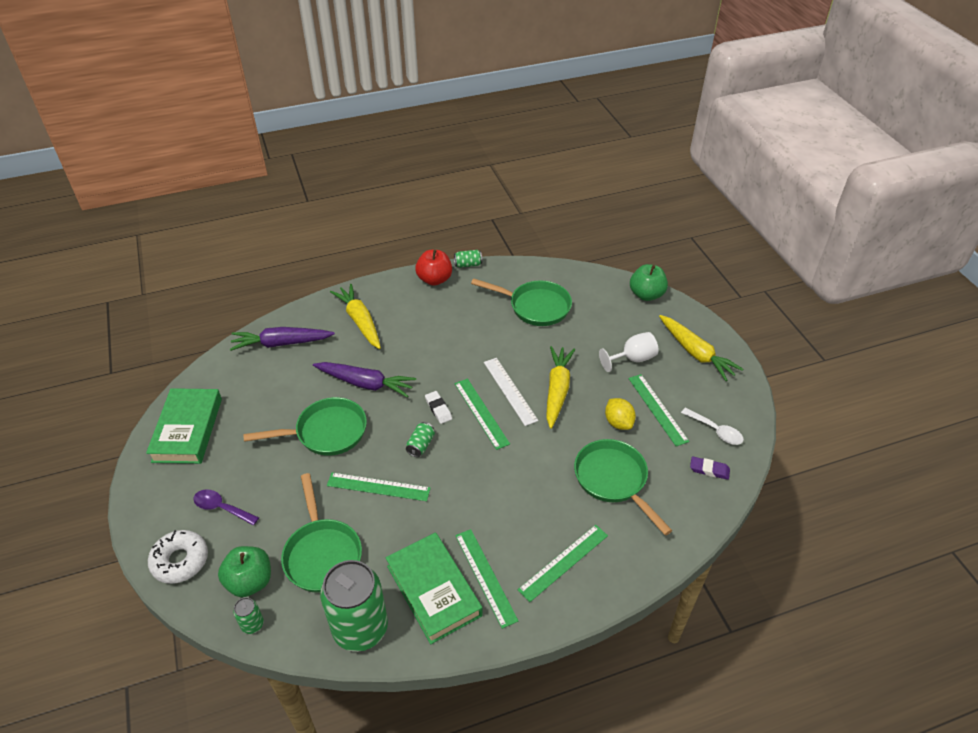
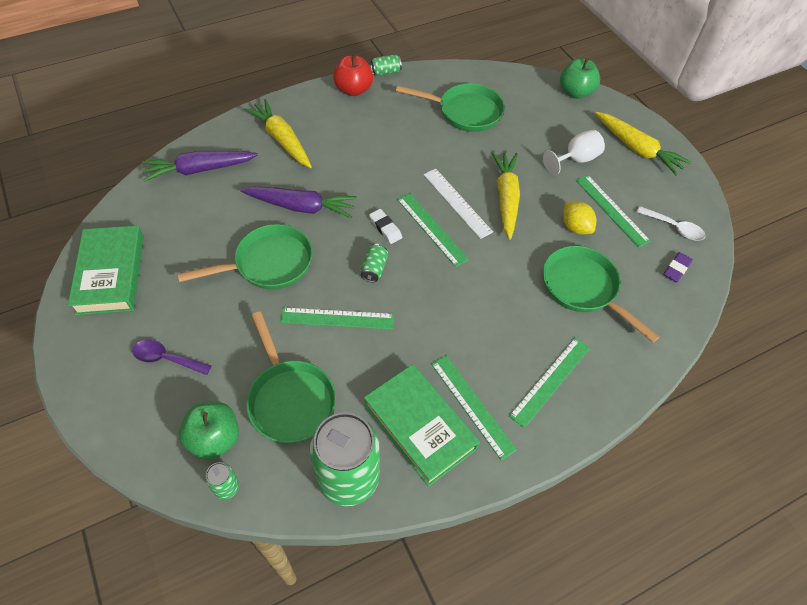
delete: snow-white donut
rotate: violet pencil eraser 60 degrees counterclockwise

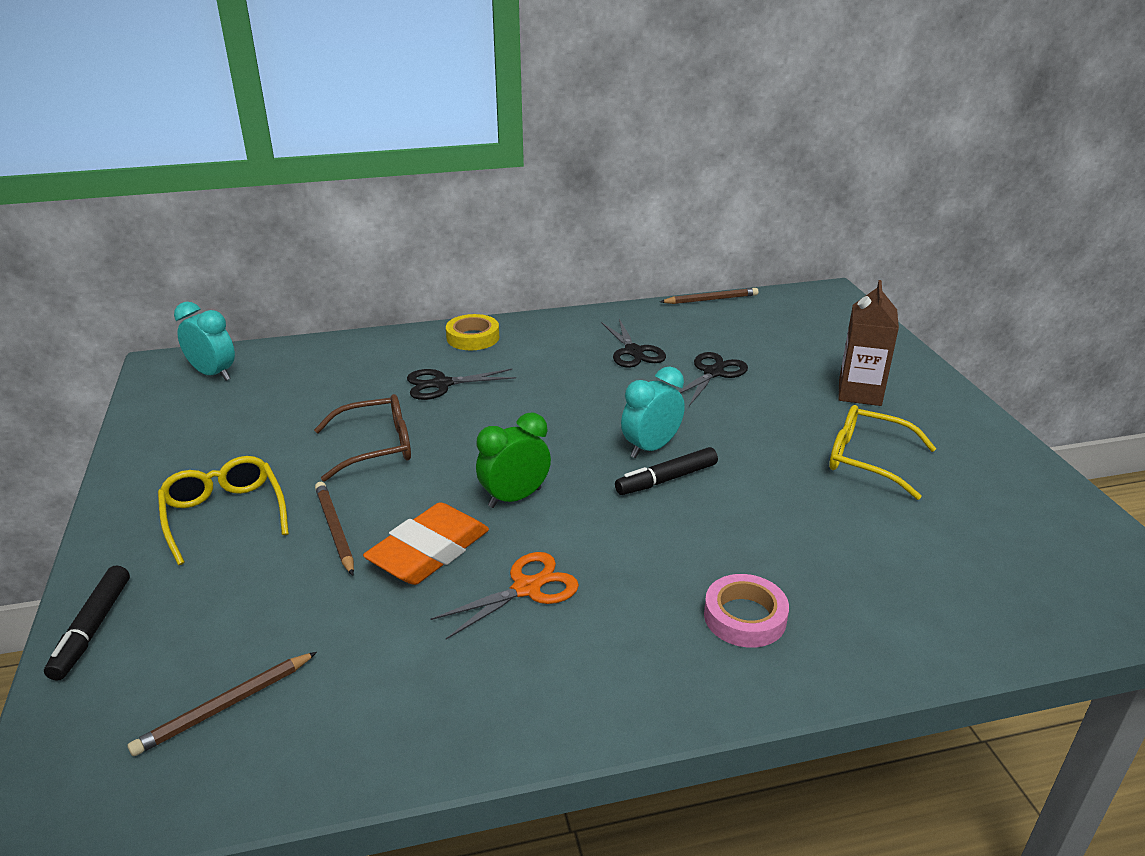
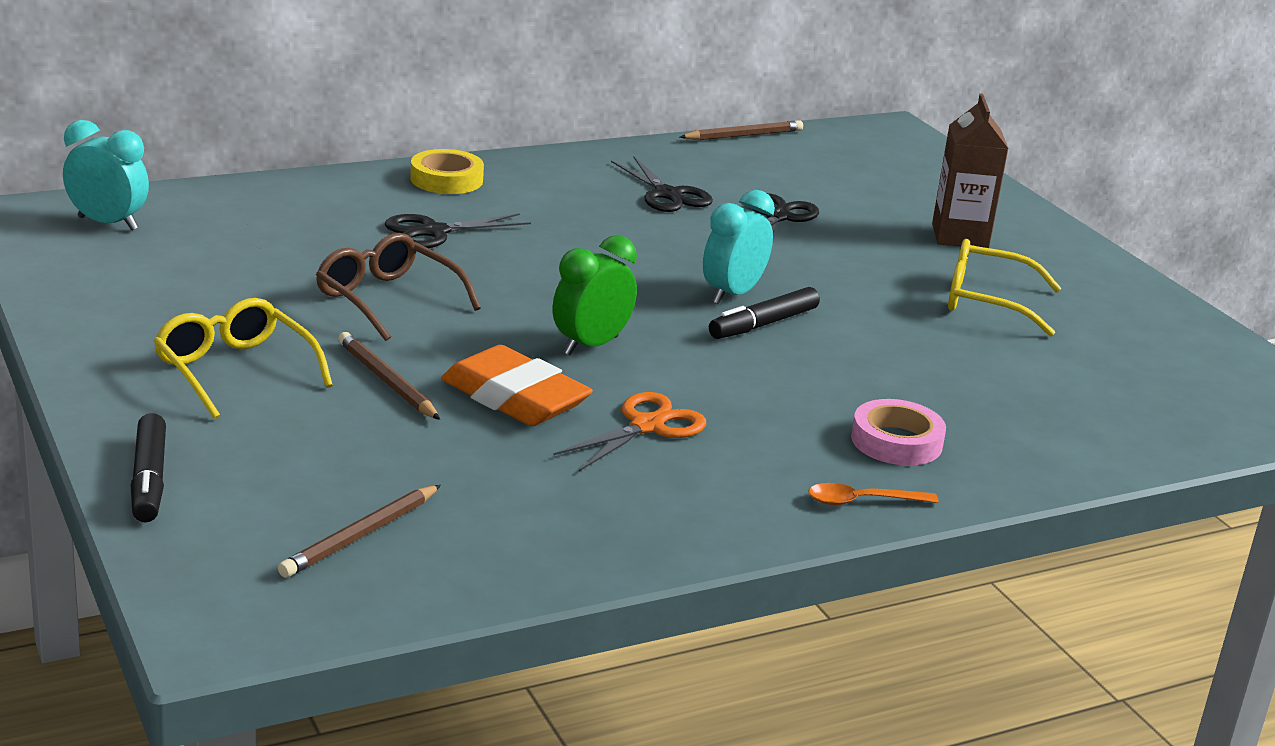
insert: bright orange teaspoon
rotate: russet glasses 105 degrees counterclockwise; bright orange pencil eraser 75 degrees counterclockwise

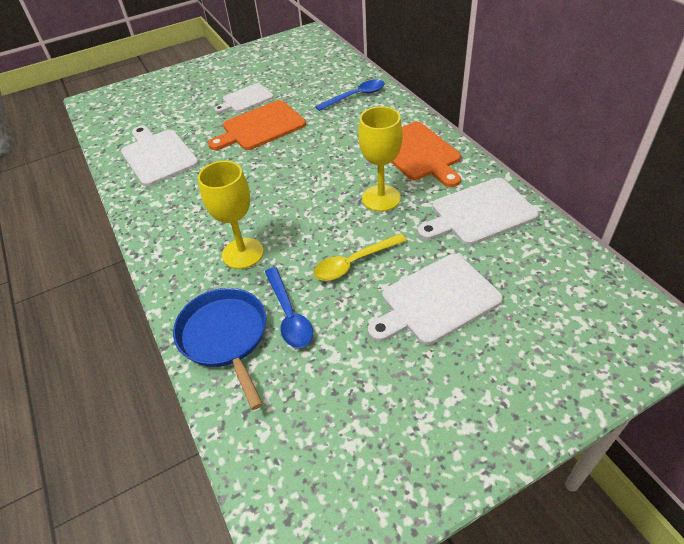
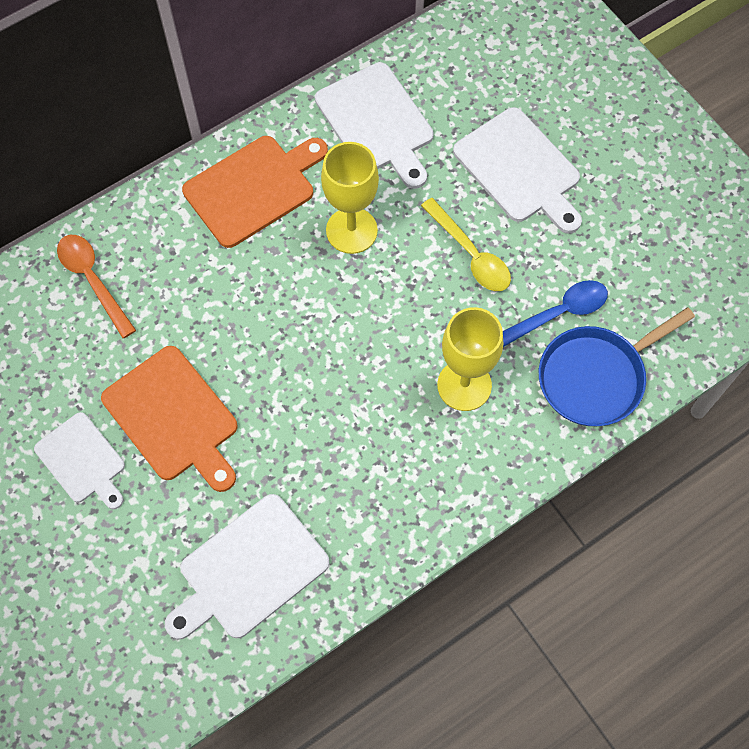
recolor: cobalt teaspoon (2nd from left) to bright orange teaspoon

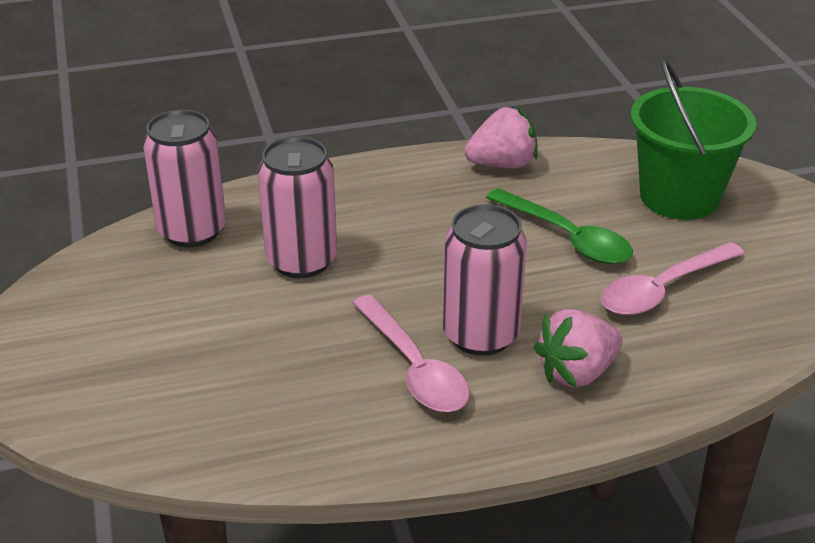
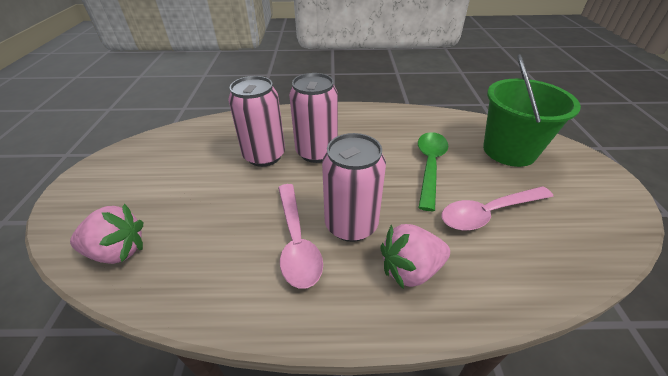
move: pink can (1st from left in the first image) to pink can (2nd from left); pink berry (1st from left)
rotate: green teaspoon 135 degrees counterclockwise

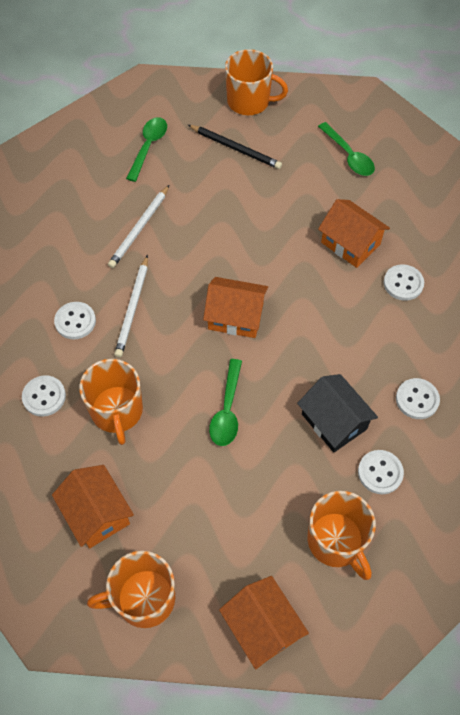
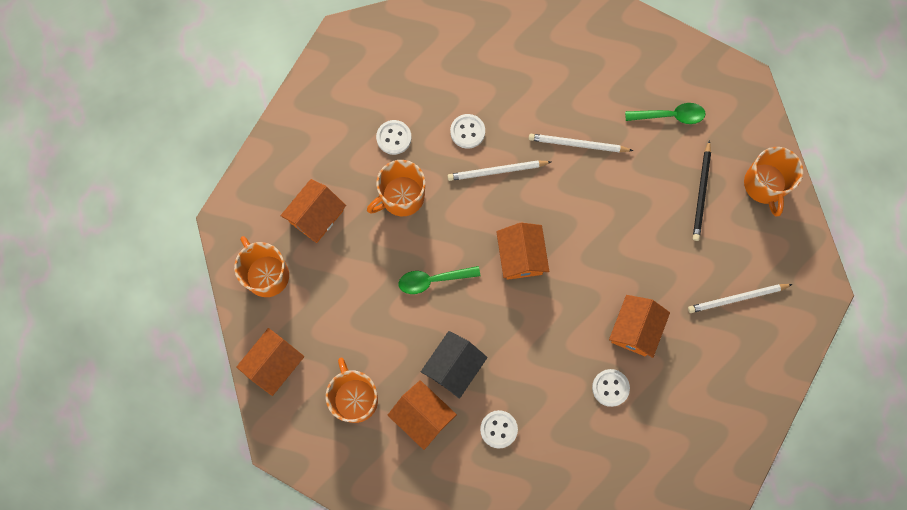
replace: green teaspoon (3rd from left) to snow-white wooden pencil (3rd from left); snow-white button (3rd from left) to bright orange house (3rd from left)
rotate: bright orange mug (4th from left in the first image) 120 degrees clockwise

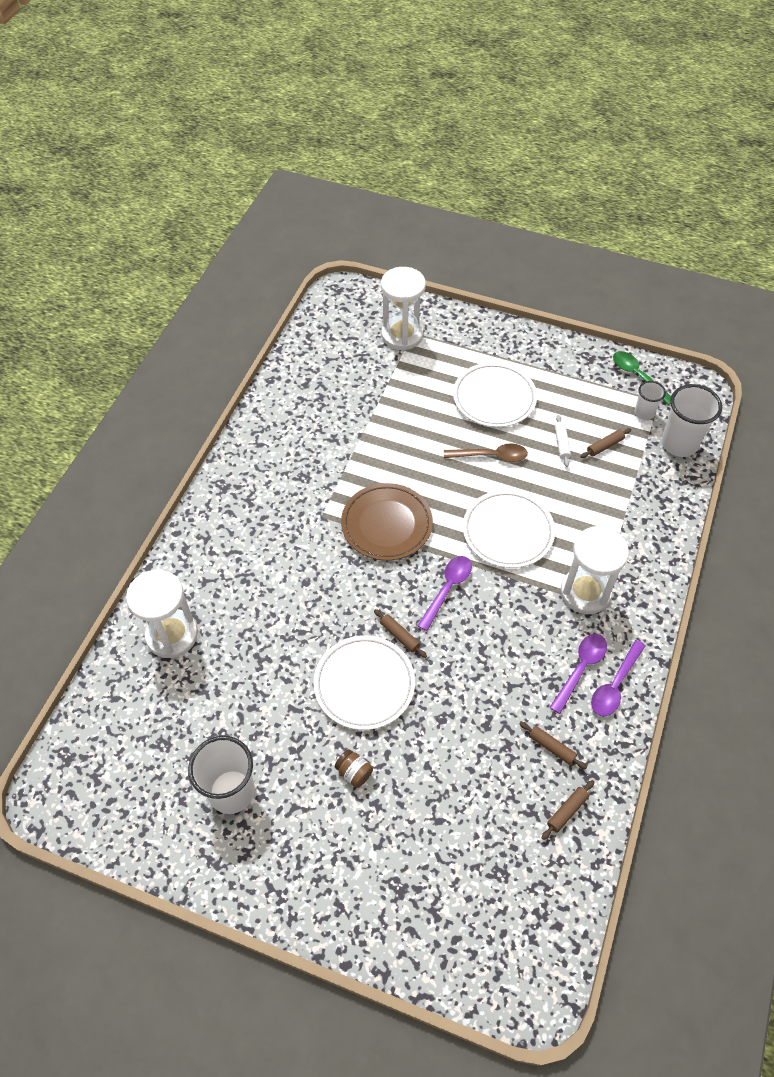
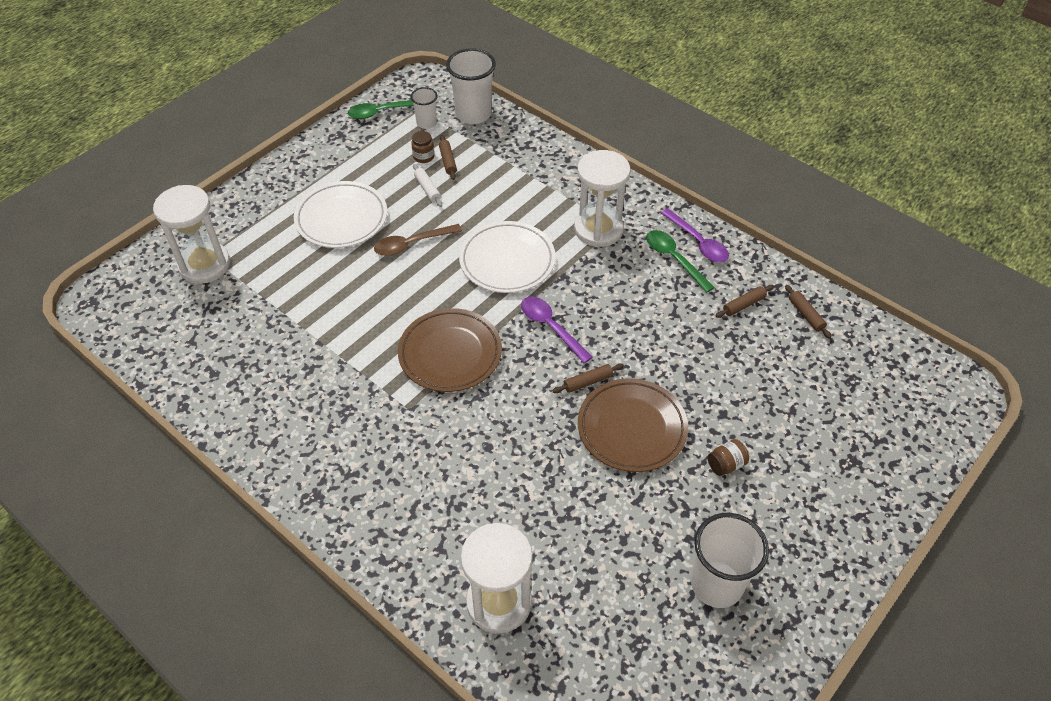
insert: russet preserve jar (1st from left)
recolor: snow-white plate (1st from left) to russet plate (2nd from left); violet teaspoon (2nd from left) to green teaspoon (2nd from left)
rotate: russet teaspoon 135 degrees counterclockwise; snow-white rolling pin 45 degrees clockwise

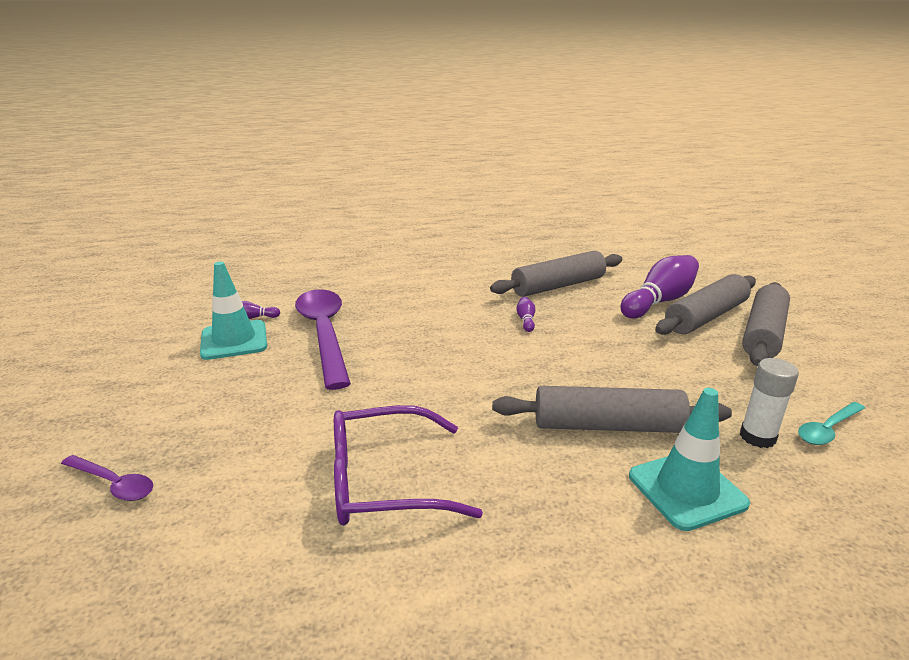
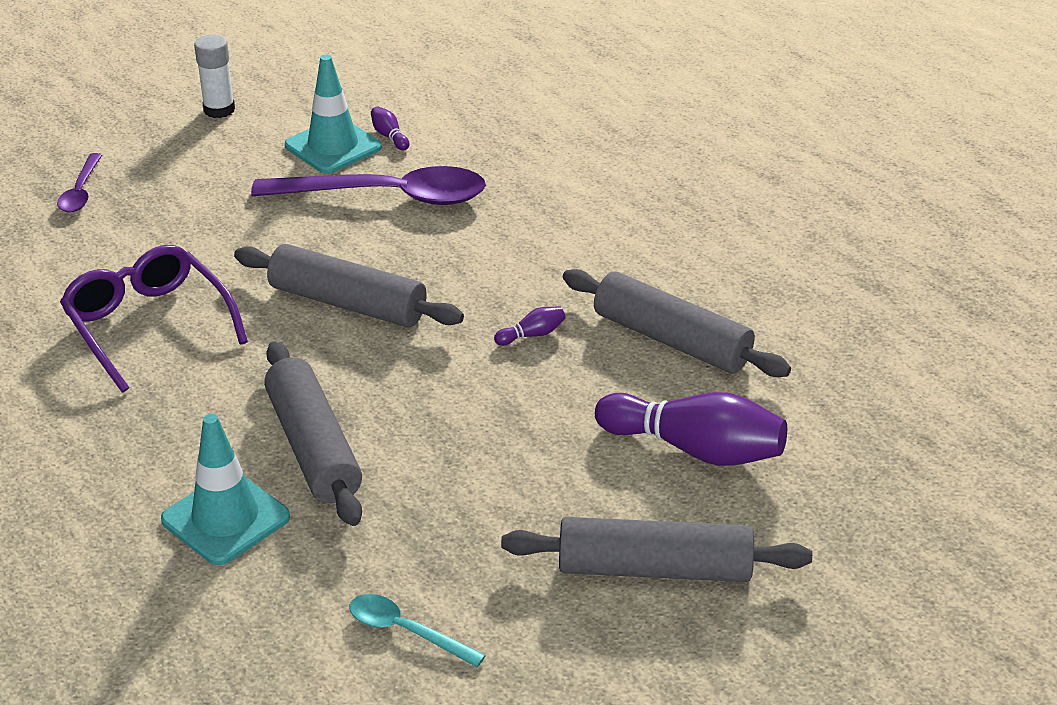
move: ash-grey rolling pin (3rd from left in the first image) to ash-grey rolling pin (2nd from left); snow-white glue
rotate: violet teaspoon (2nd from left) 45 degrees clockwise

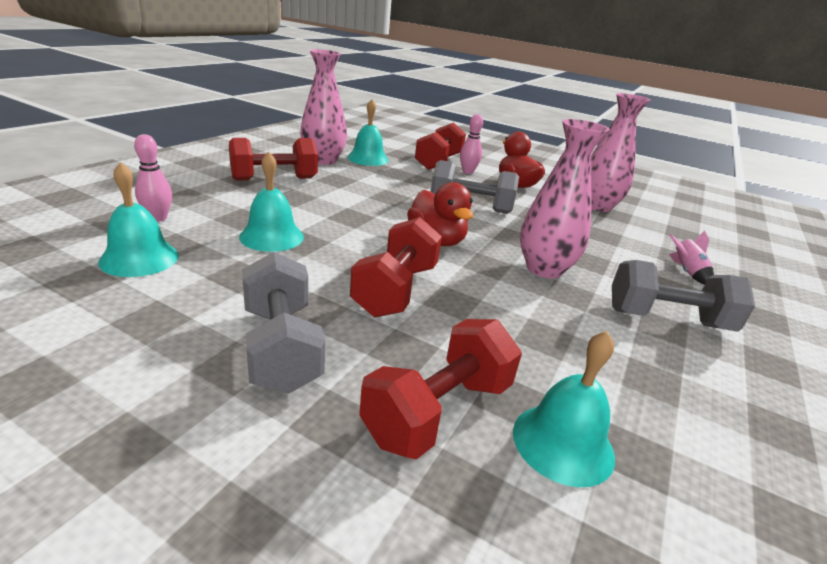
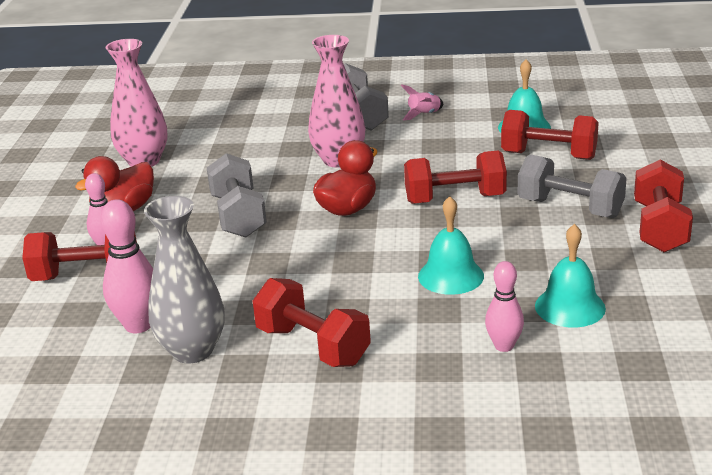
insert: scarlet hand weight (5th from left)
move: pink spaceship
replace: aqua school bell (3rd from left) to pink tenpin (2nd from left)
recolor: pink vase (1st from left) to ash-grey vase
rotate: ash-grey hand weight (1st from left in the first image) 75 degrees clockwise

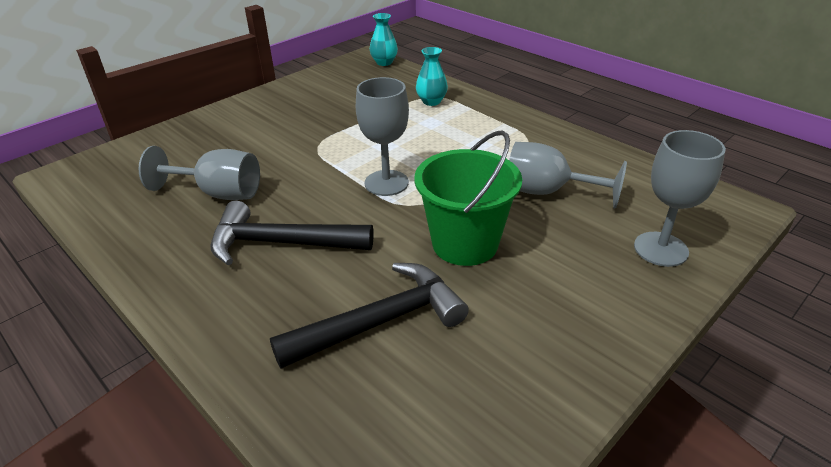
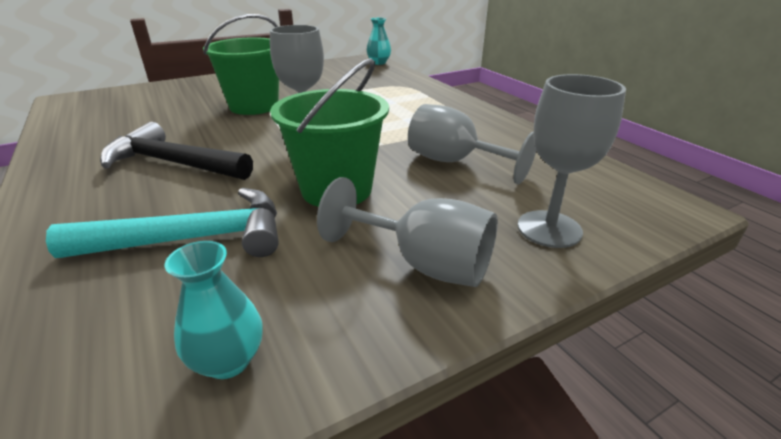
insert: green pail (1st from left)
move: ash-grey chalice (1st from left in the first image) to ash-grey chalice (2nd from left); aqua vase (2nd from left in the first image) to aqua vase (1st from left)
recolor: ebony carpenter's hammer (2nd from left) to aqua carpenter's hammer

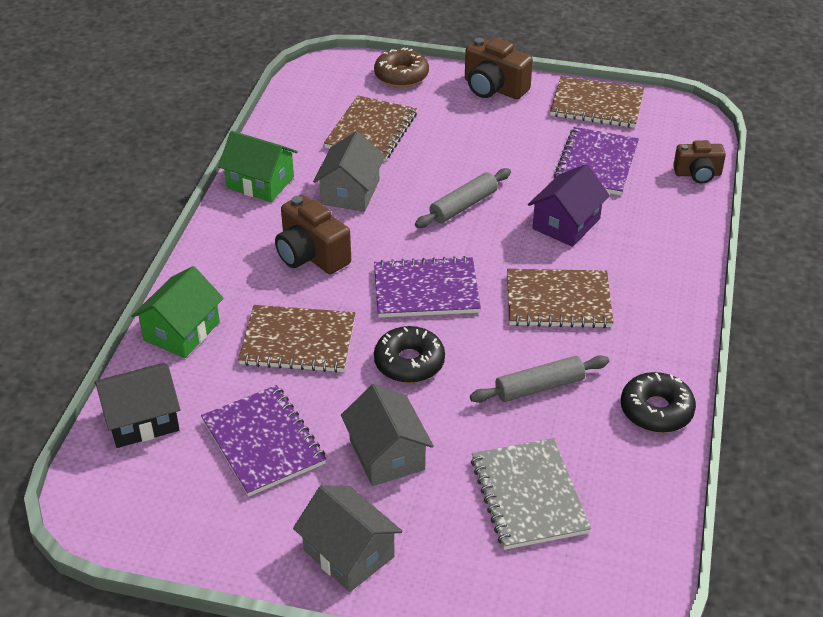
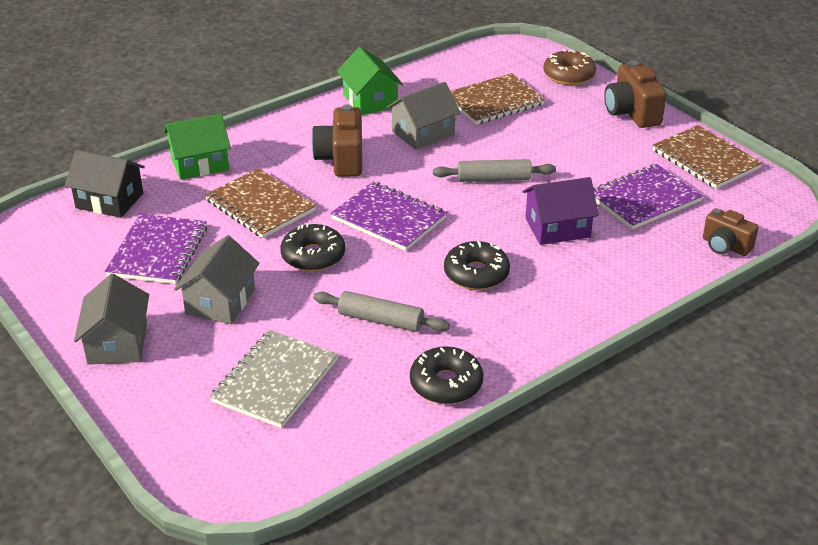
replace: russet notepad (3rd from left) to ebony donut (3rd from left)

